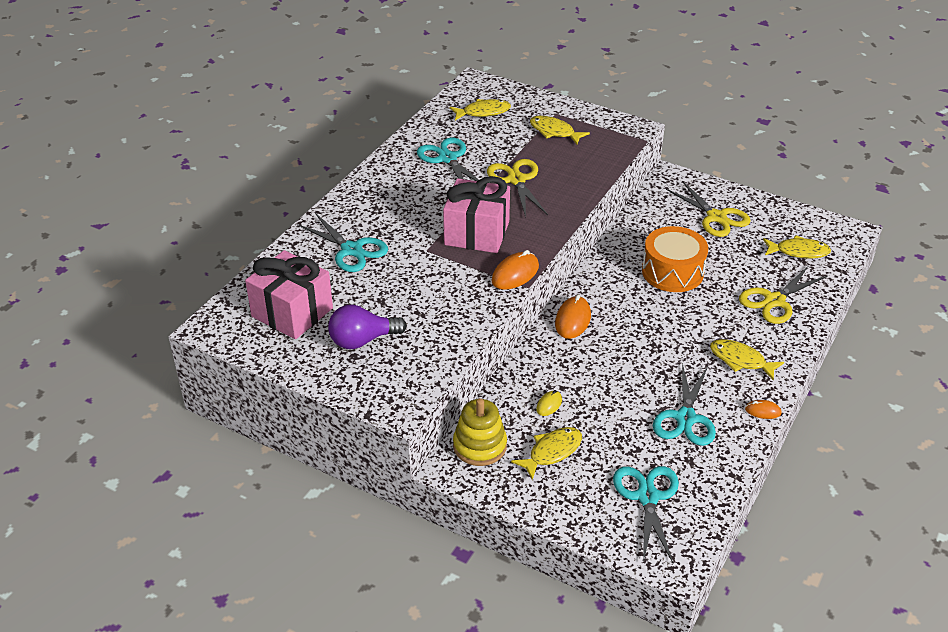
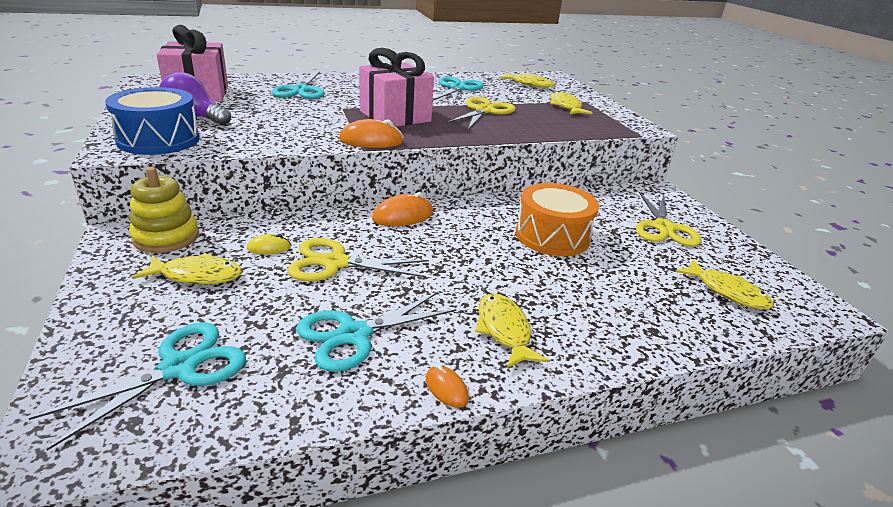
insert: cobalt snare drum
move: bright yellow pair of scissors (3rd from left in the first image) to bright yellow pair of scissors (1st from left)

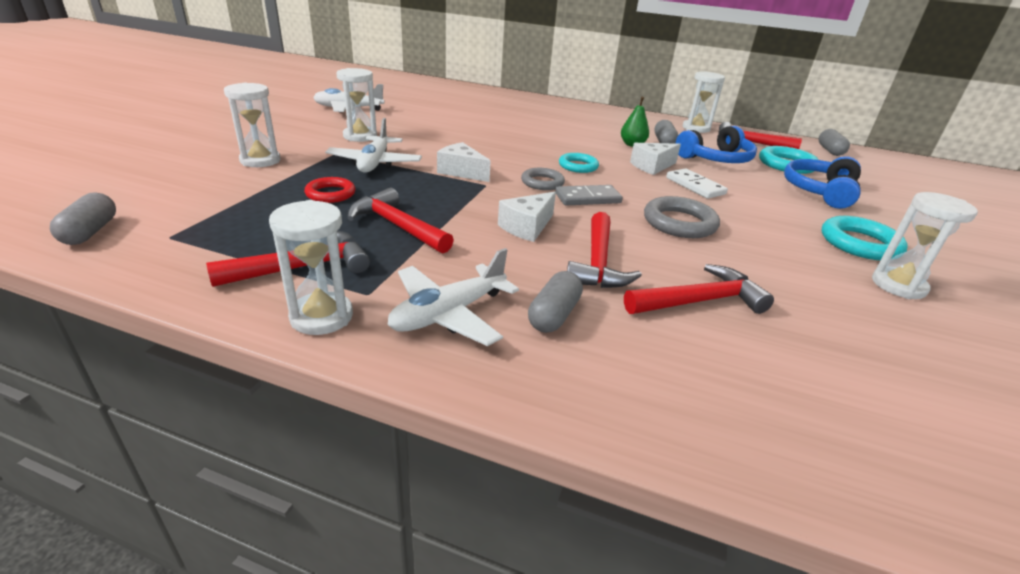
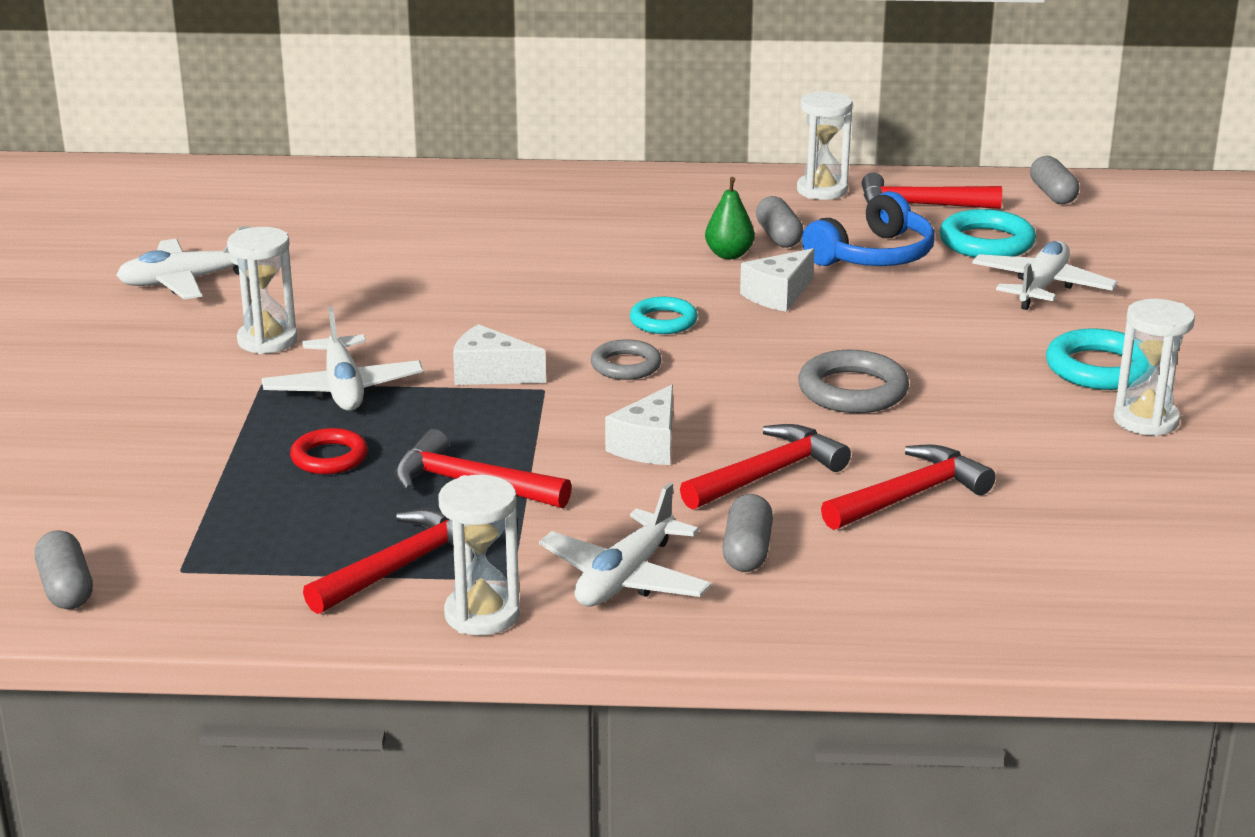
delete: snow-white hourglass (1st from left); ash-grey domino; snow-white domino
replace: cobalt headphones (2nd from left) to snow-white toy plane (4th from left)
rotate: scarlet carpenter's hammer (3rd from left) 120 degrees counterclockwise

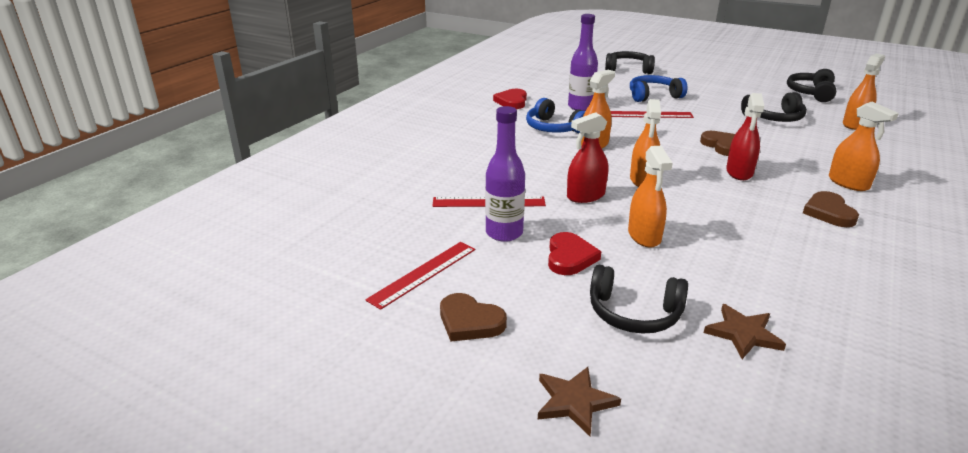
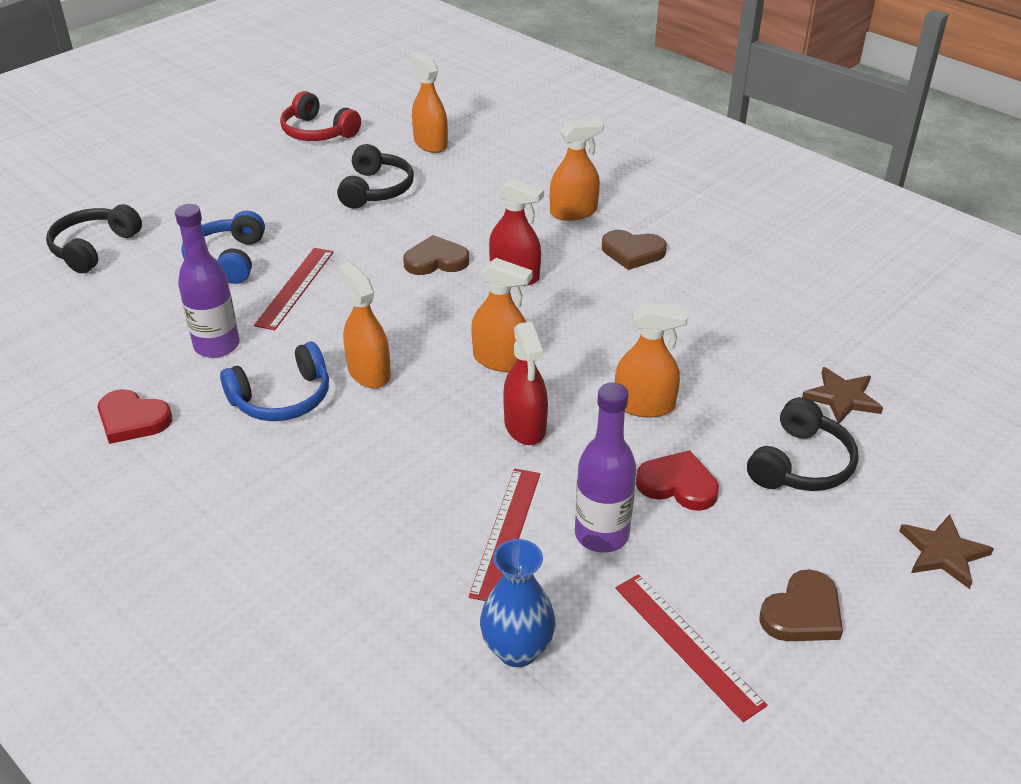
insert: cobalt vase
recolor: ebony headphones (4th from left) to scarlet headphones

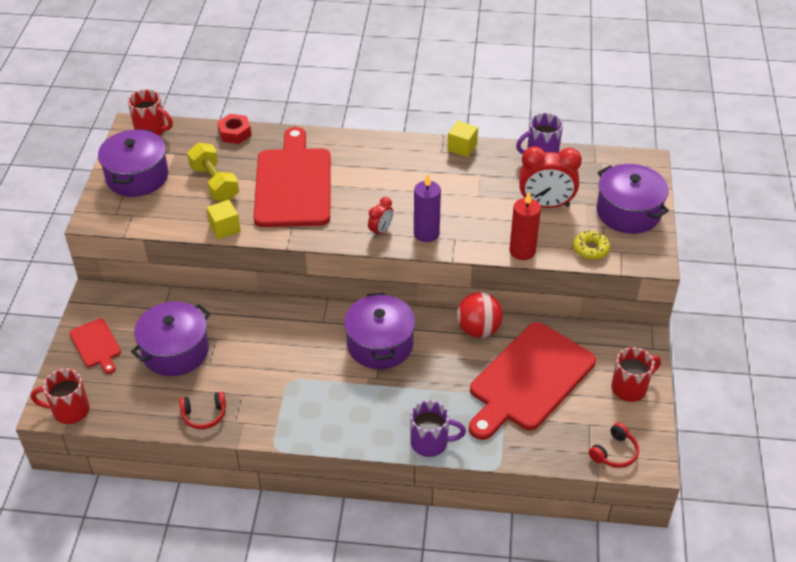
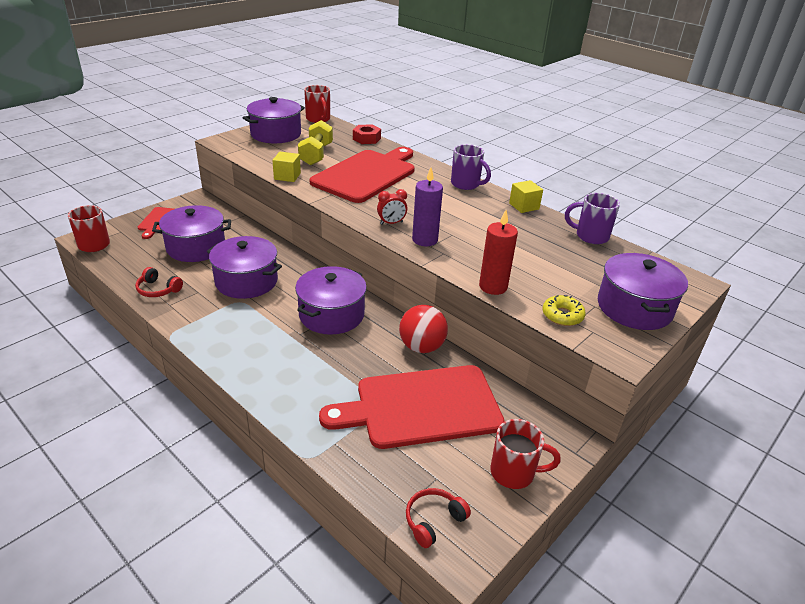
delete: scarlet alarm clock (2nd from left)
insert: violet pot (2nd from left)
move: violet mug (1st from left)
rotate: scarlet headphones (2nd from left) 150 degrees clockwise

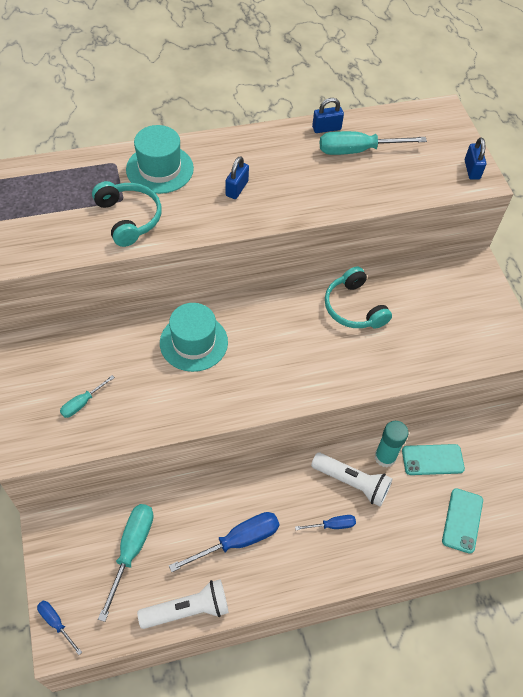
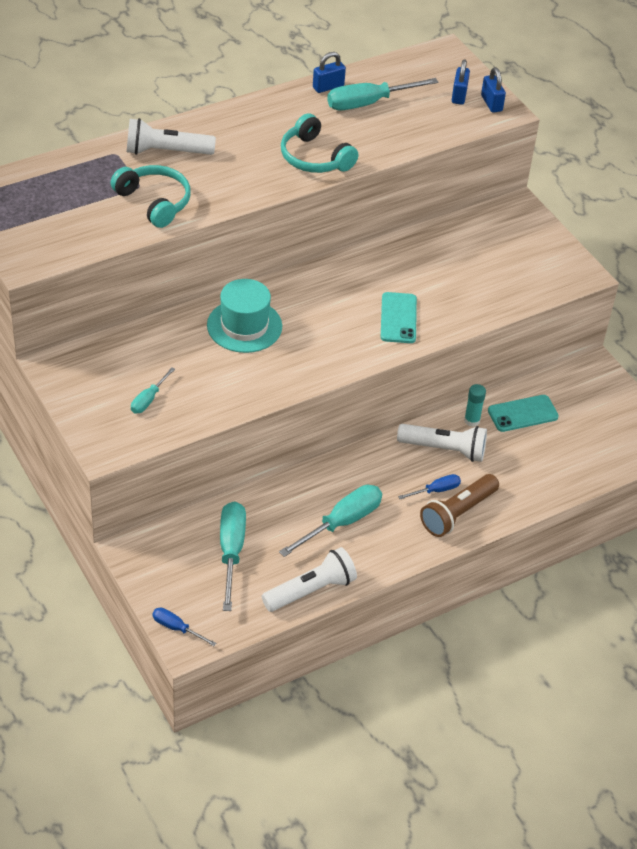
insert: russet pocket torch
move: cobalt small lock (1st from left in the first image) to cobalt small lock (2nd from left); aqua headphones (2nd from left); aqua phone (2nd from left in the first image) to aqua phone (1st from left)
replace: aqua top hat (1st from left) to snow-white pocket torch (1st from left)
recolor: cobalt hand screwdriver (2nd from left) to aqua hand screwdriver (3rd from left)
resize: aqua glue x0.66

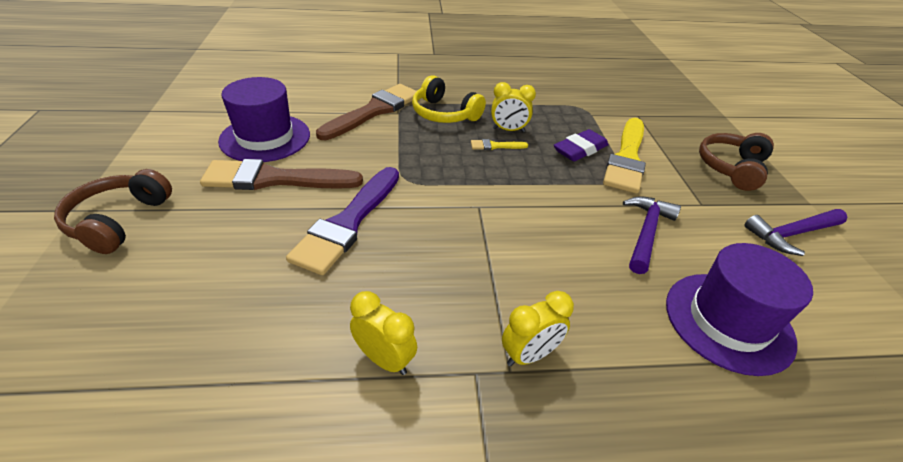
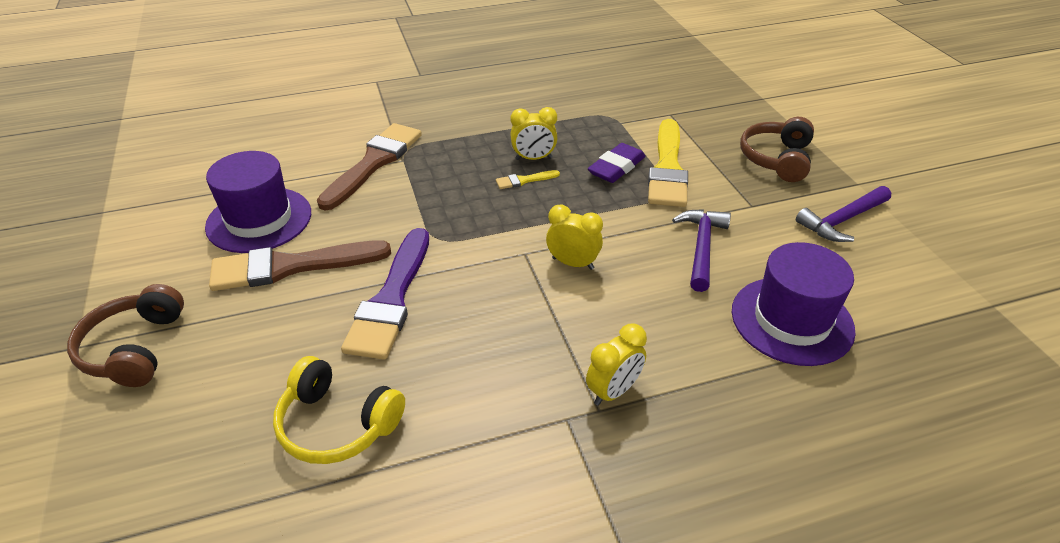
move: bright yellow alarm clock (1st from left in the first image) to bright yellow alarm clock (2nd from left); bright yellow headphones

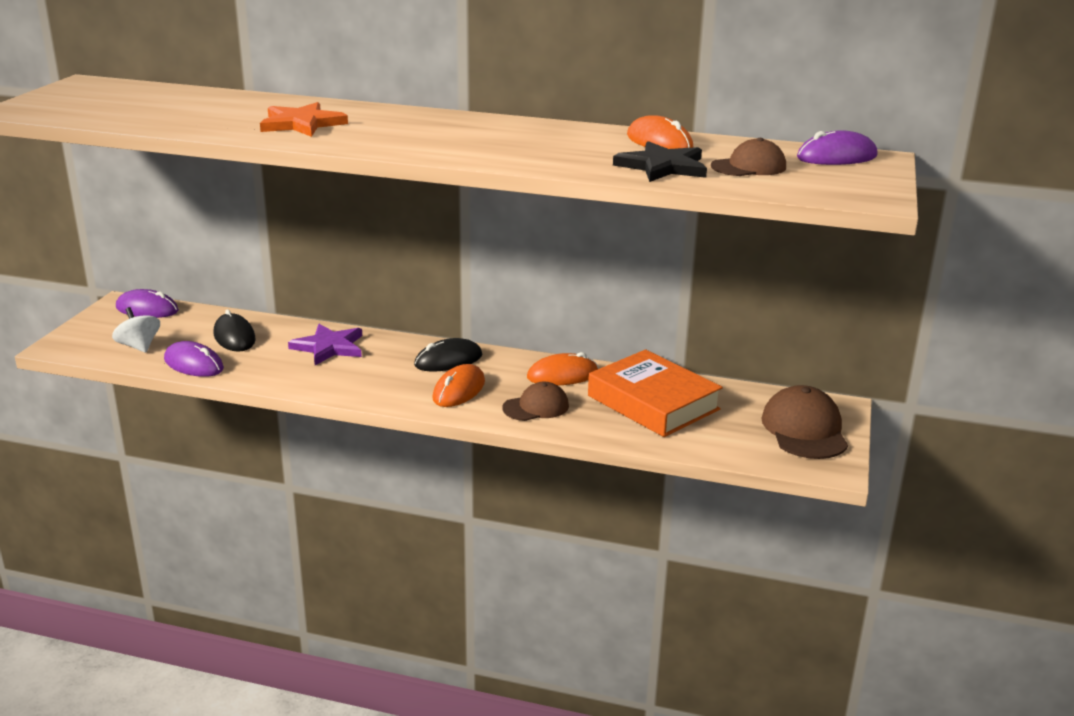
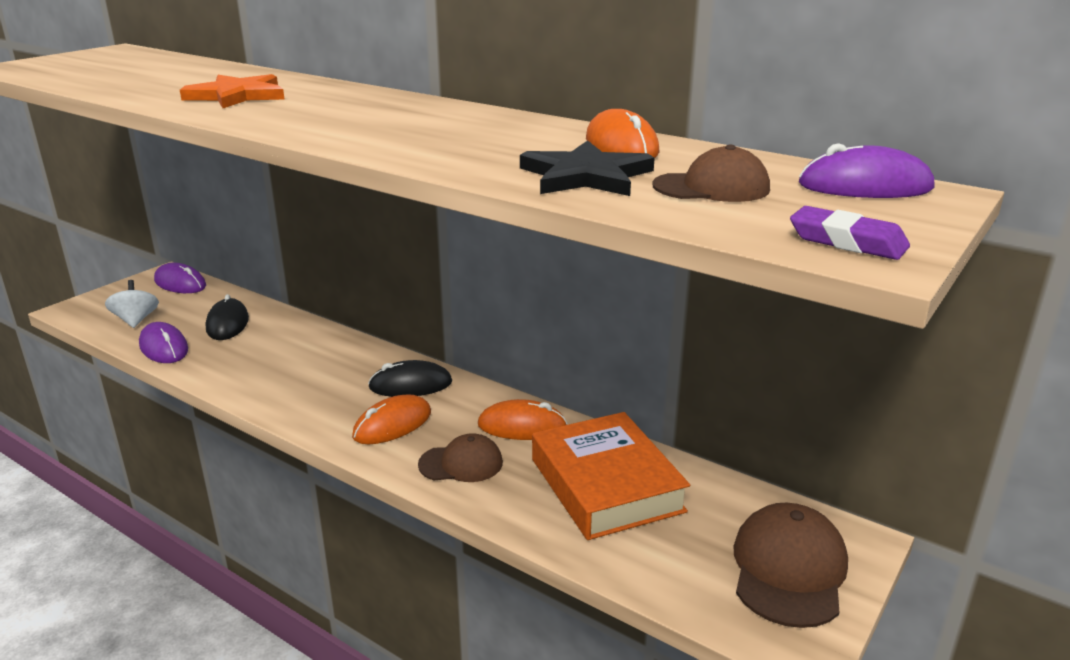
delete: violet star
insert: violet pencil eraser

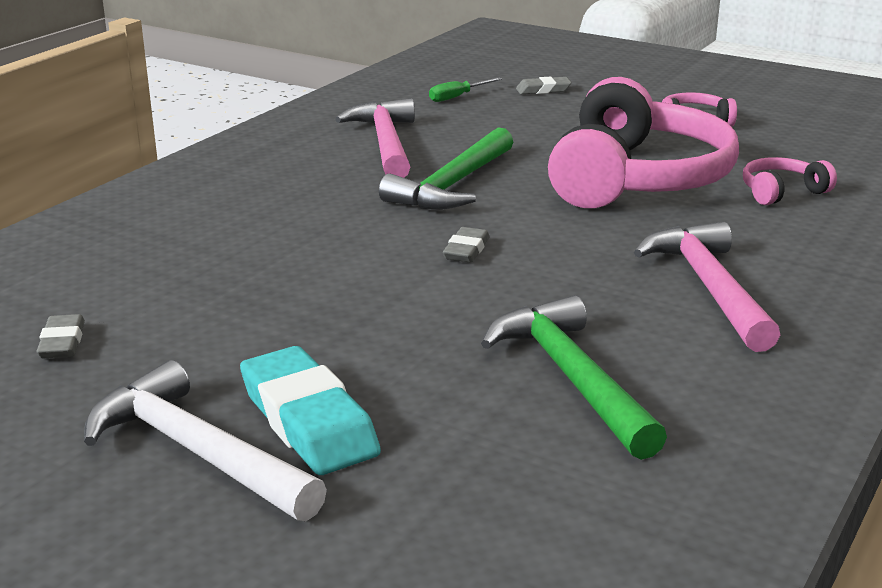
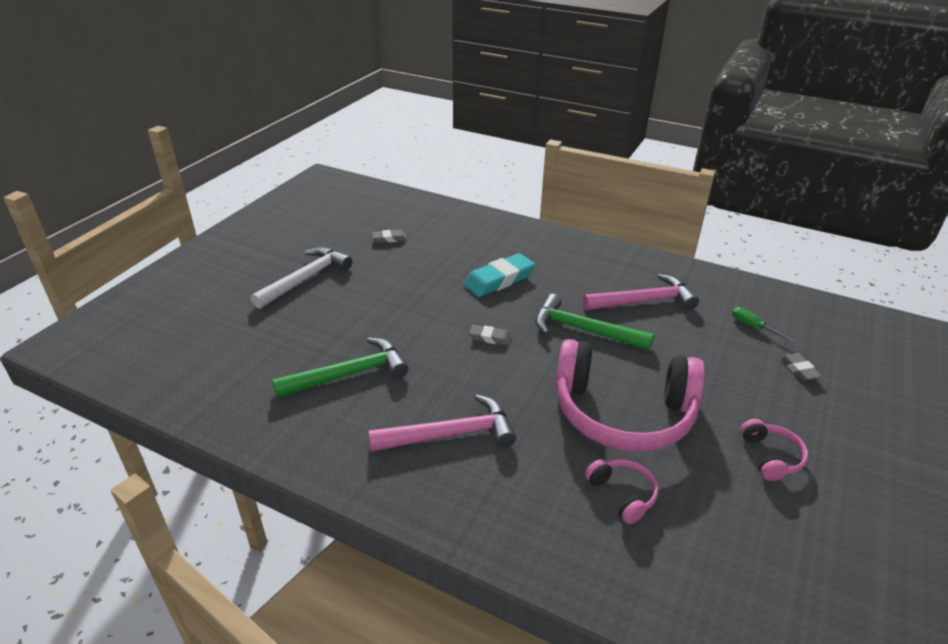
move: aqua pencil eraser

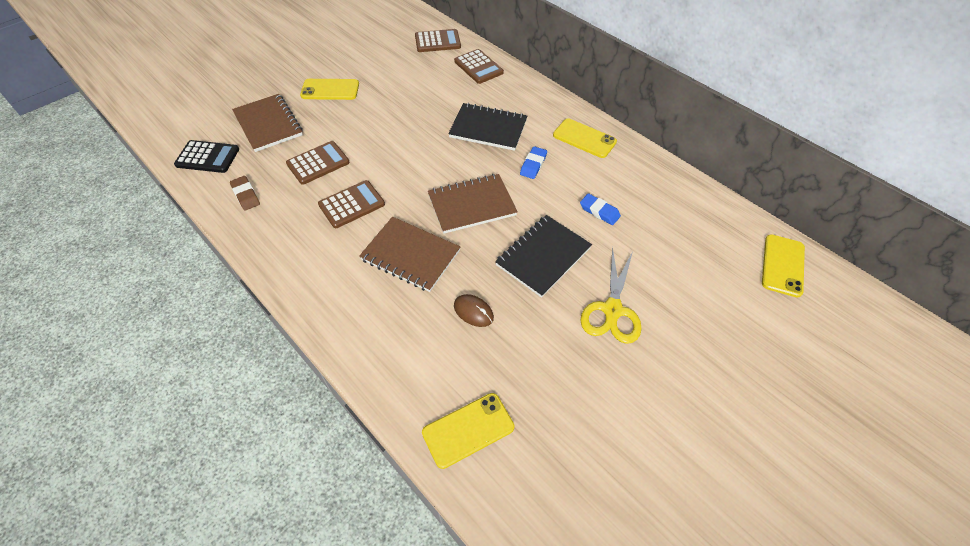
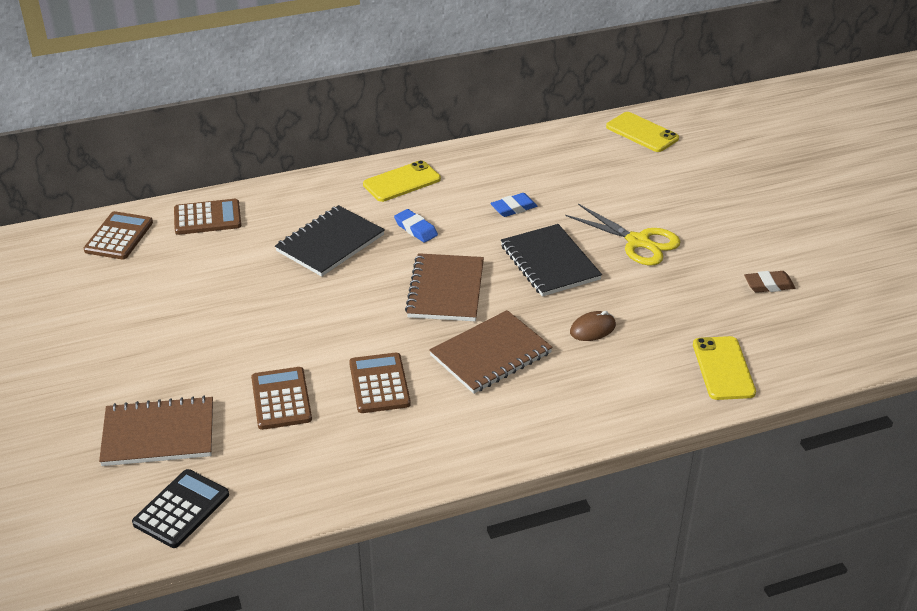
delete: bright yellow phone (1st from left)
move: russet pencil eraser

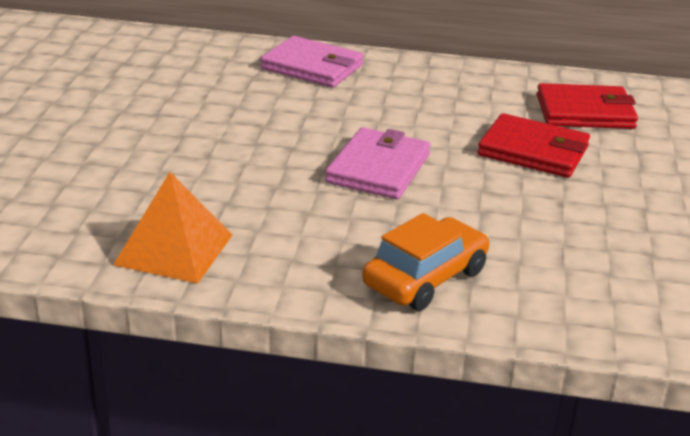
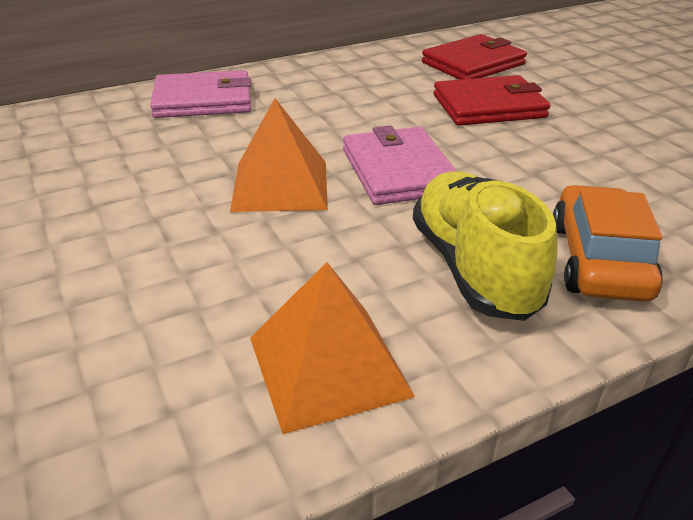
insert: bright orange solid pyramid (1st from left); bright yellow lace-up shoe

